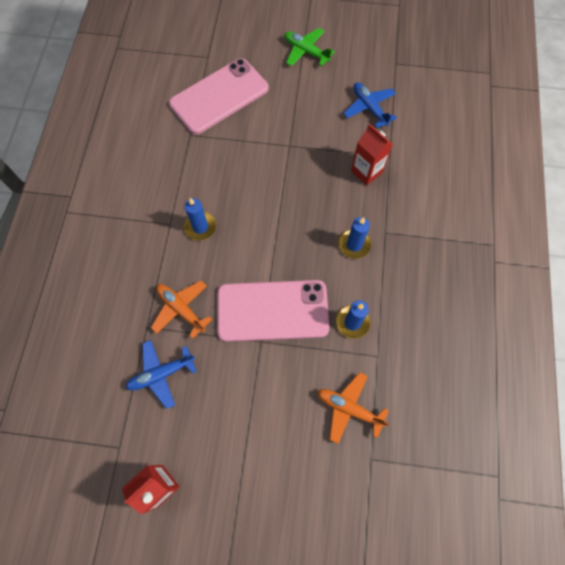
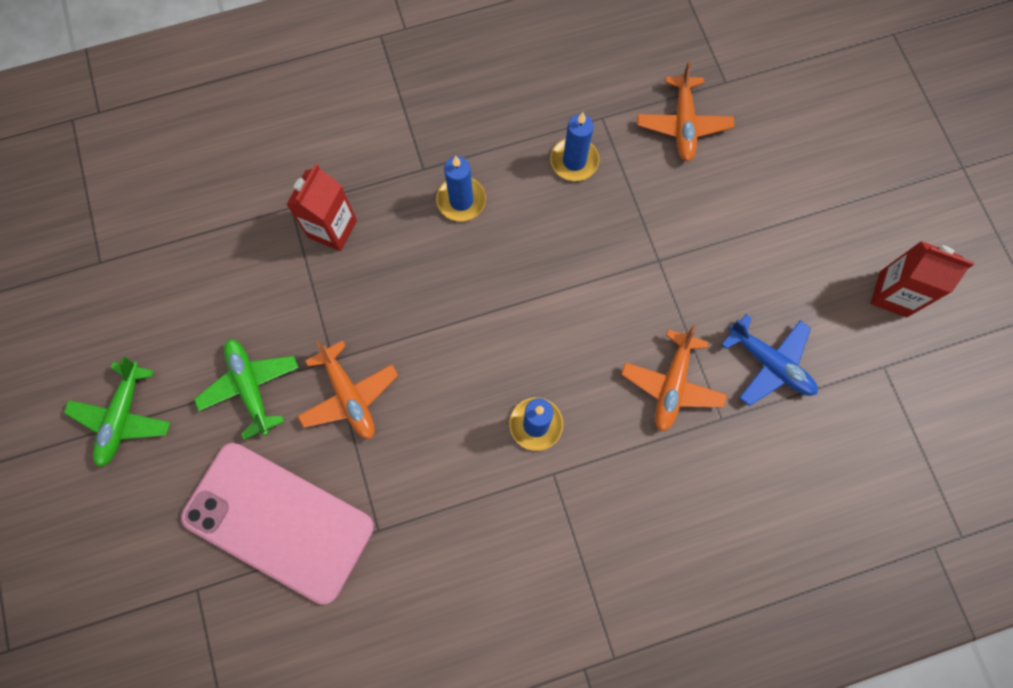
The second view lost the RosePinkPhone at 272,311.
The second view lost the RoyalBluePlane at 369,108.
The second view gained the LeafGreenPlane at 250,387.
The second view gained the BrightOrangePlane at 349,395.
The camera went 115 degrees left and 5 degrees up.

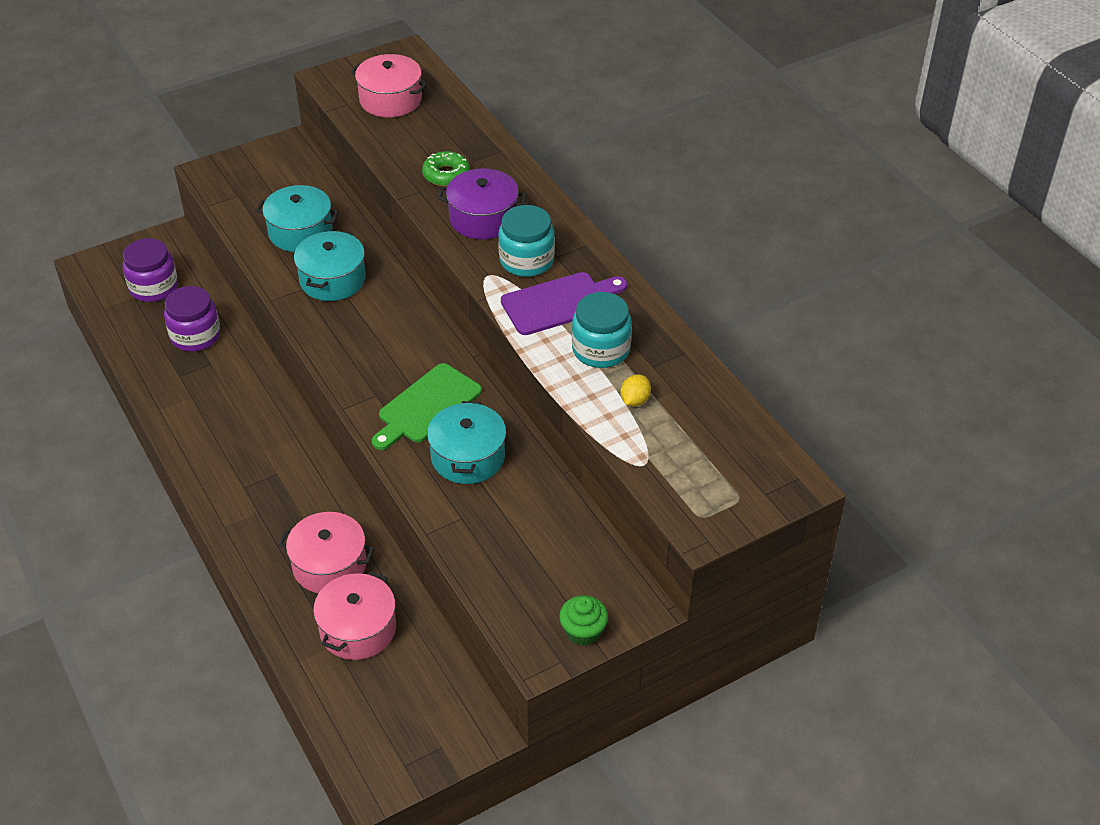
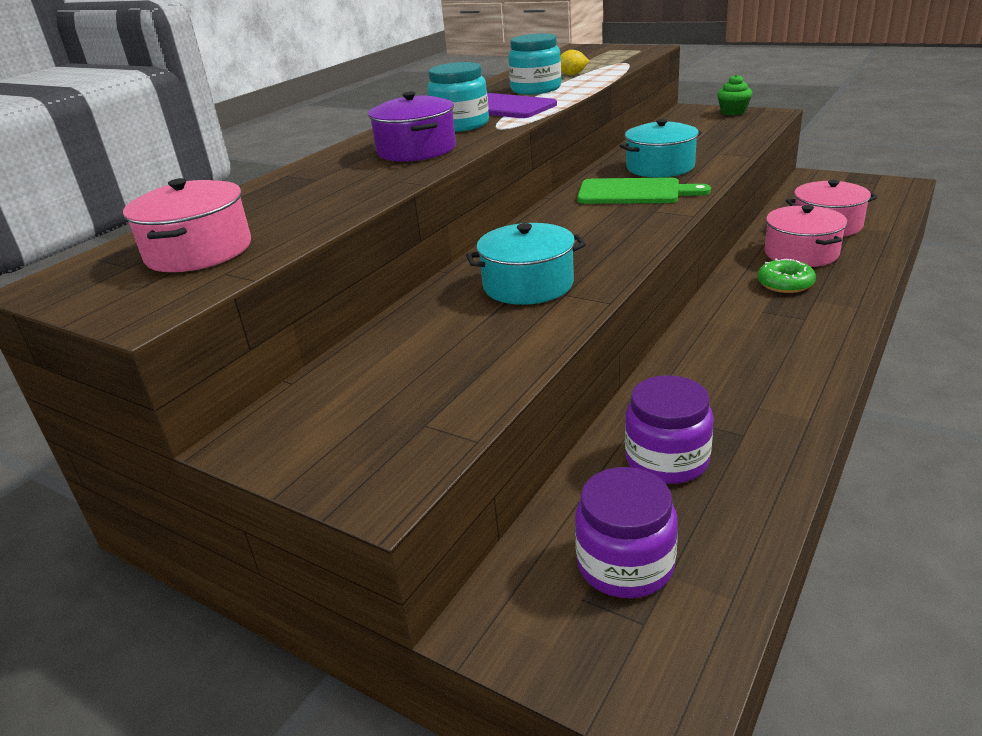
The second view lost the AquaStockpot at 300,232.
The LeafGreenDoughnut ended up elsewhere, having gone from 446,175 to 785,283.
The camera went 115 degrees left and 15 degrees down.

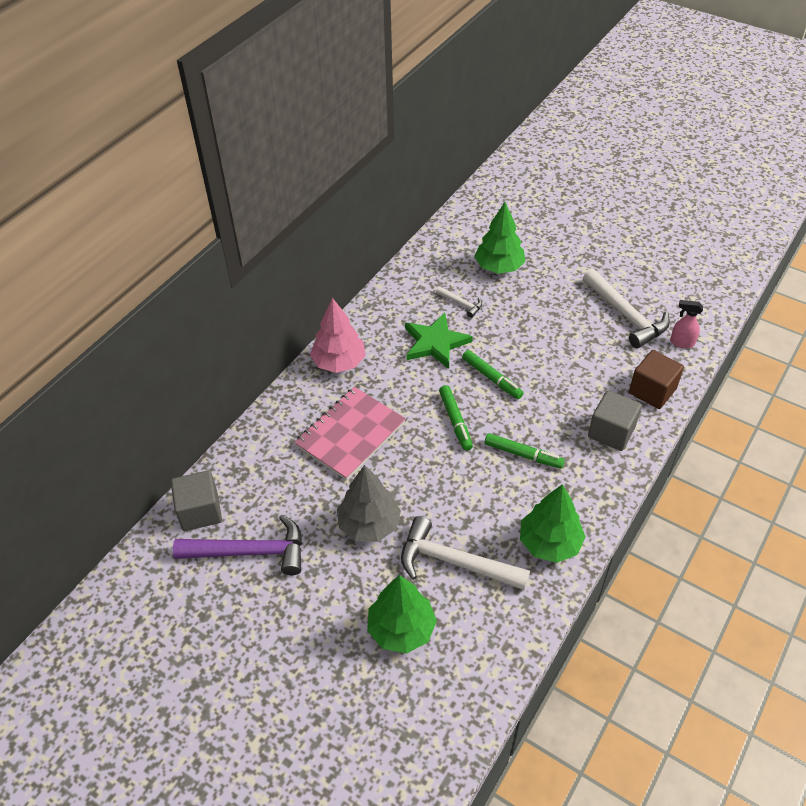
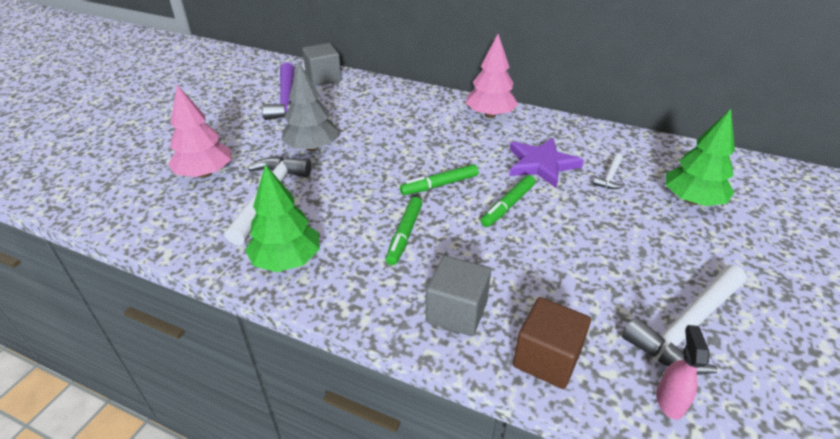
The second view lost the RosePinkExerciseBook at 350,434.
What was the LeafGreenToyTree at 401,629 turned into the RosePinkToyTree at 205,173.
What was the LeafGreenStarShape at 435,343 turned into the PurpleStarShape at 541,164.
The camera went 80 degrees right and 10 degrees down.

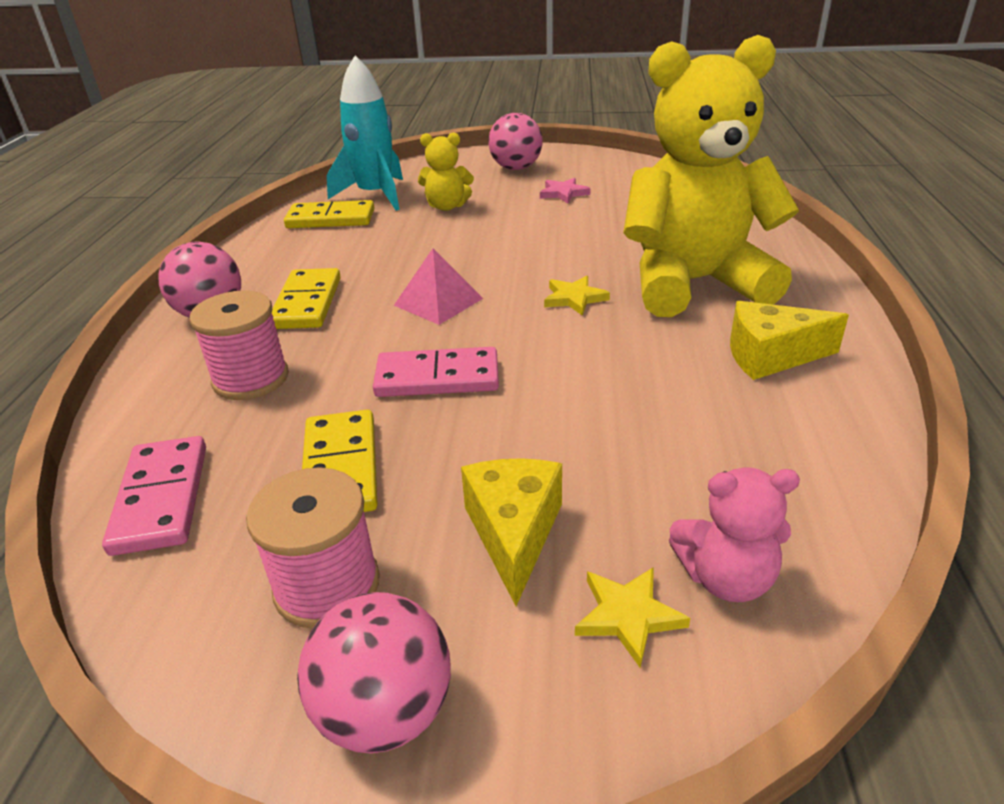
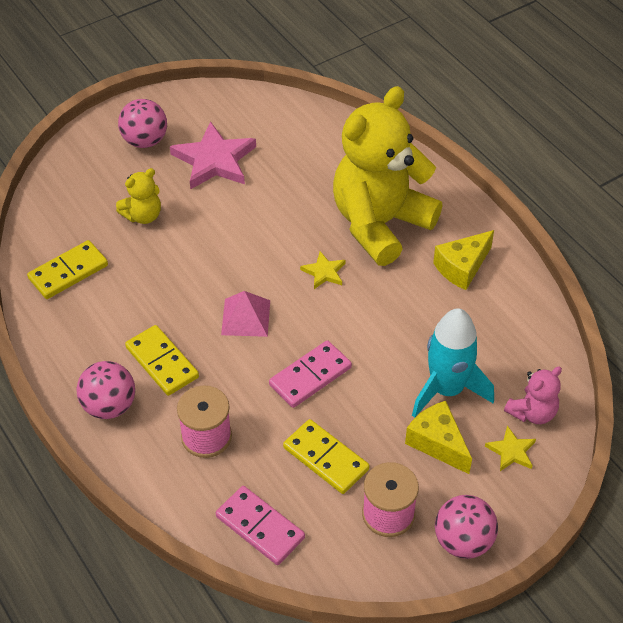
The AquaToyRocket ended up elsewhere, having gone from 375,195 to 447,389.
The size of the RosePinkStarShape at 563,193 changed by a factor of 2.02.
The camera went 40 degrees left and 15 degrees up.

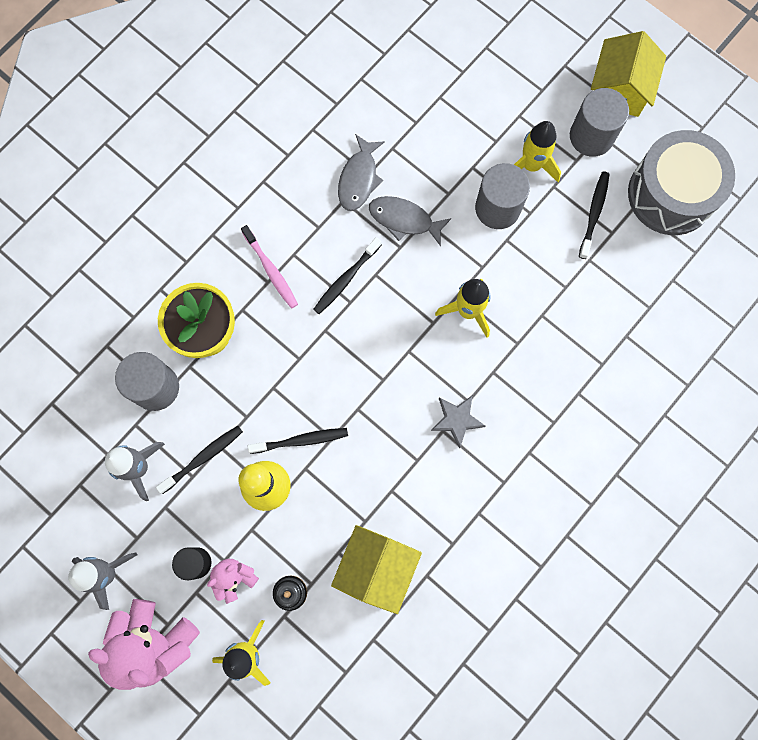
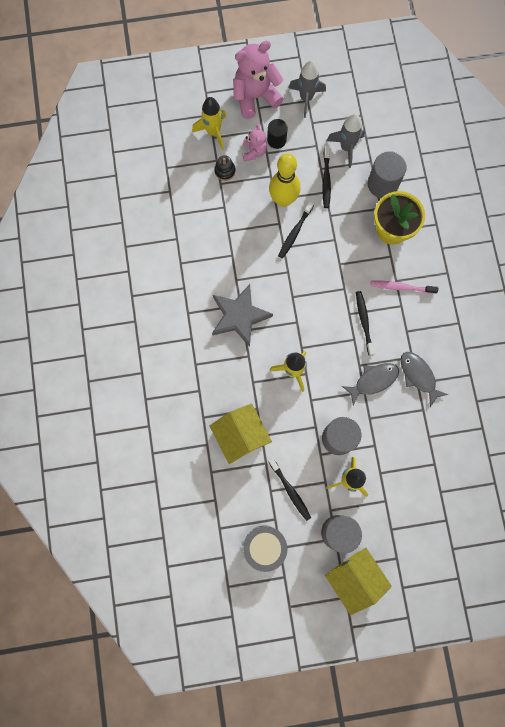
The YellowCottage ended up elsewhere, having gone from 376,568 to 240,436.
The size of the AshGreyStarShape at 457,420 changed by a factor of 1.73.
The size of the AshGreyToyDrum at 671,194 changed by a factor of 0.65.
The camera went 130 degrees right and 0 degrees up.

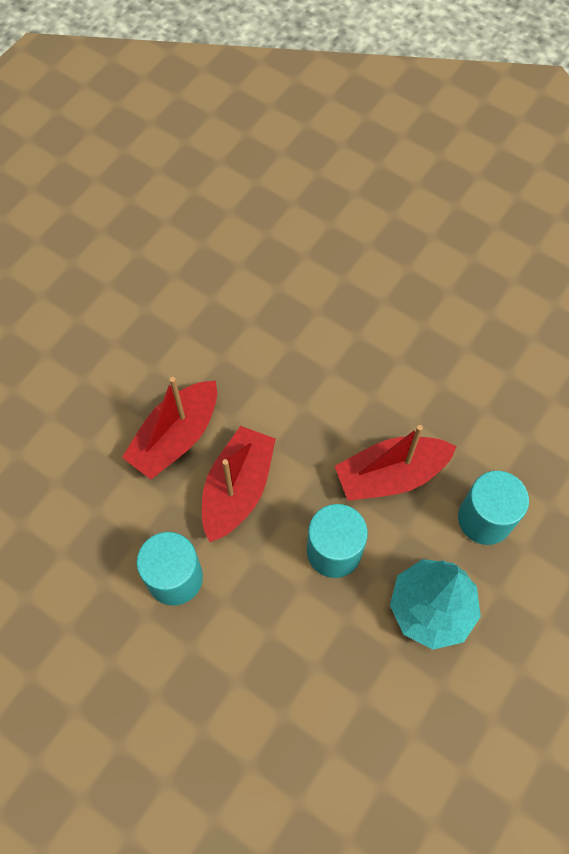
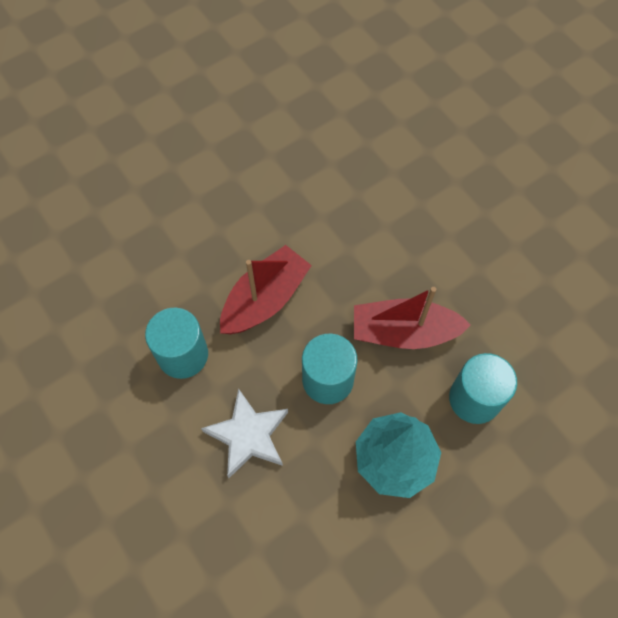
The second view lost the CrimsonBoat at 176,437.
The second view gained the PureWhiteStarShape at 248,435.
The camera went 20 degrees right and 0 degrees up.

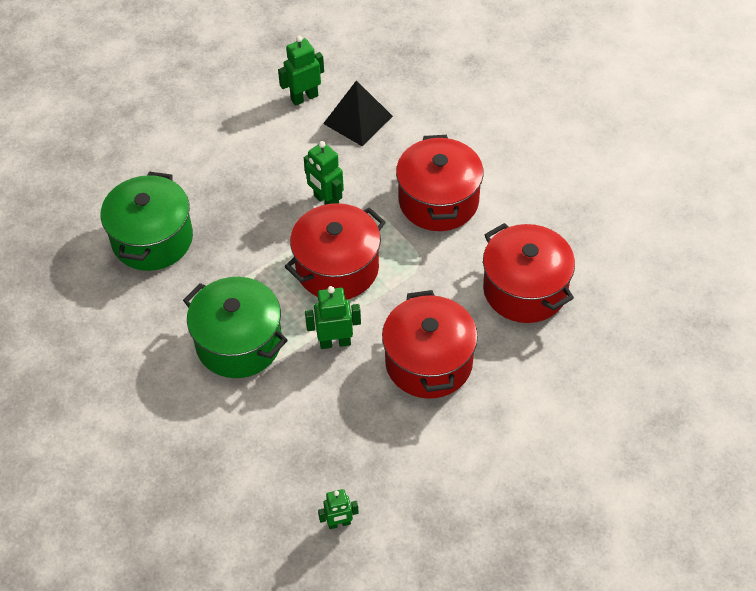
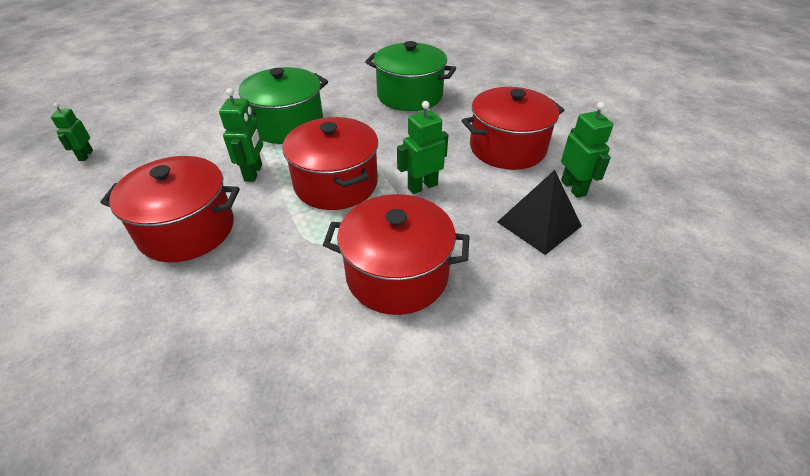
The CrimsonStockpot ended up elsewhere, having gone from 525,289 to 507,148.
The camera went 100 degrees right and 10 degrees down.

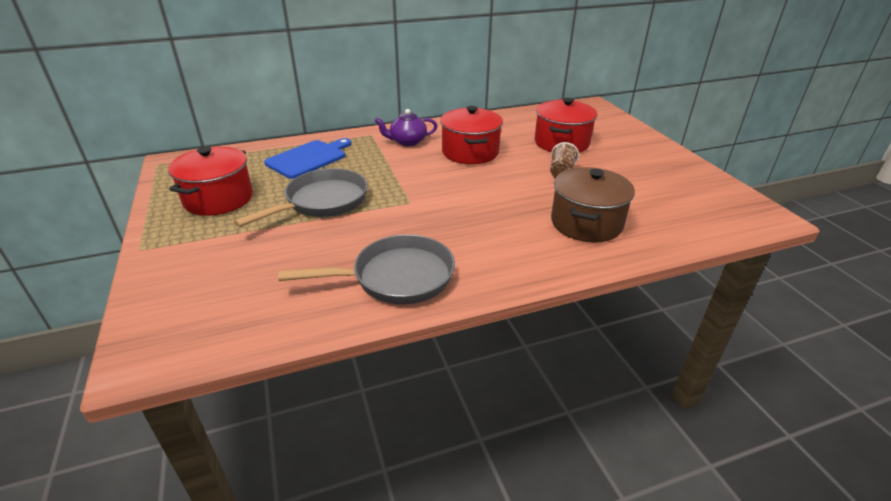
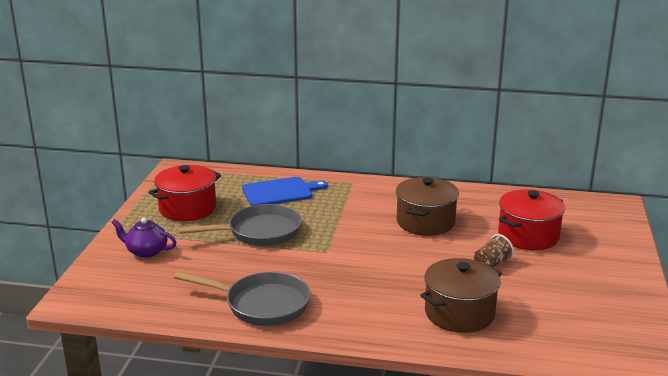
The PurpleTeaPot ended up elsewhere, having gone from 407,142 to 146,251.
What was the CrimsonStockpot at 470,152 turned into the RussetStockpot at 425,222.
The camera went 30 degrees right and 10 degrees down.

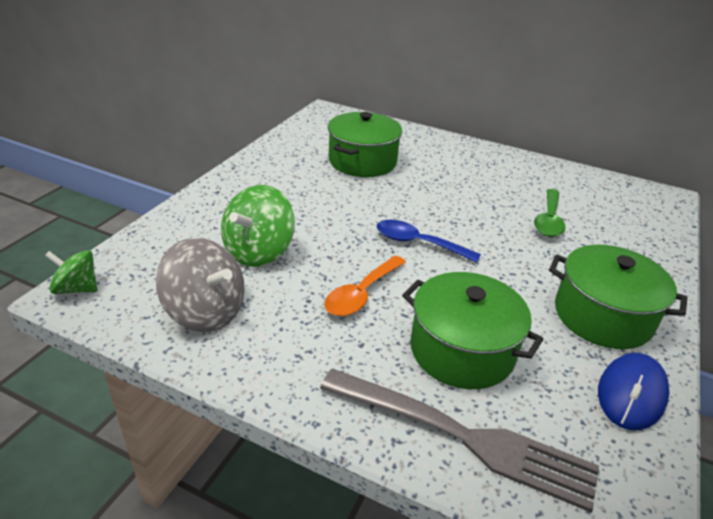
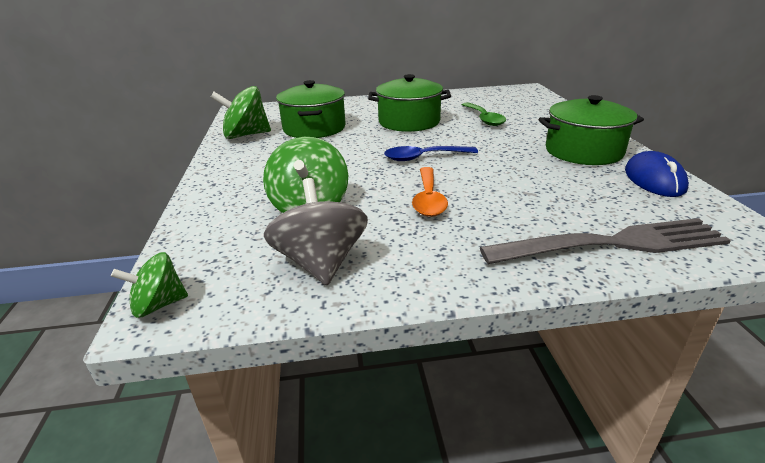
The AshGreyWhirligig at 205,312 ended up facing another way, 105 degrees counterclockwise from before.
The LeafGreenStockpot ended up elsewhere, having gone from 462,350 to 409,122.
The second view gained the LeafGreenWhirligig at 246,135.
The camera went 30 degrees left and 5 degrees down.

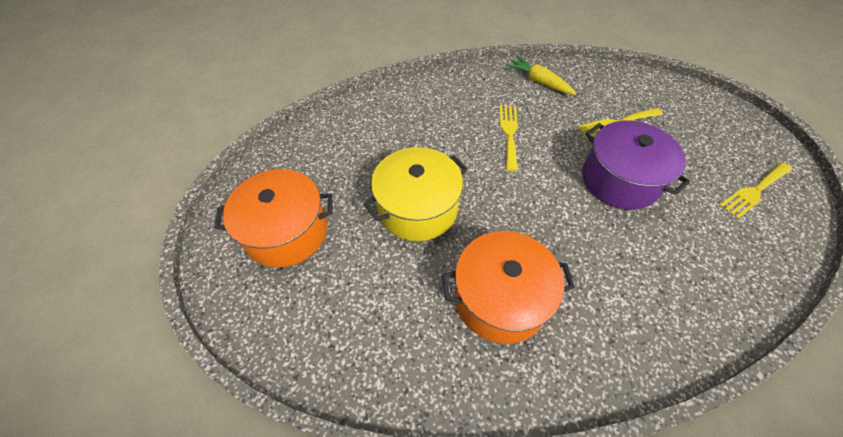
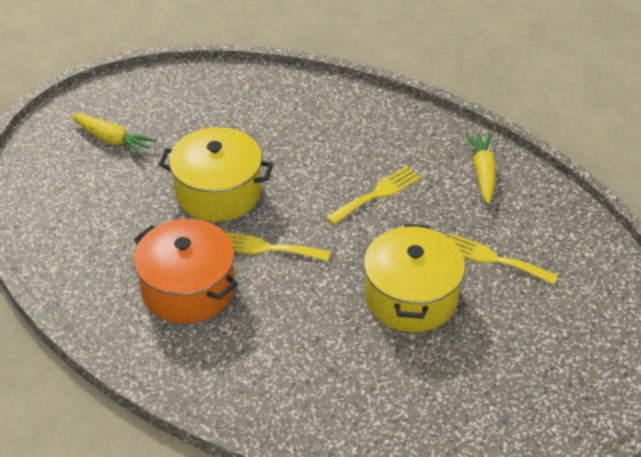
Where the BrightOrangeStockpot stood at 286,231, the YellowRootVegetable came to stand at 112,140.
What was the PurpleStockpot at 619,180 turned into the YellowStockpot at 411,297.
The YellowTableFork ended up elsewhere, having gone from 754,191 to 266,248.
The camera went 45 degrees right and 10 degrees down.

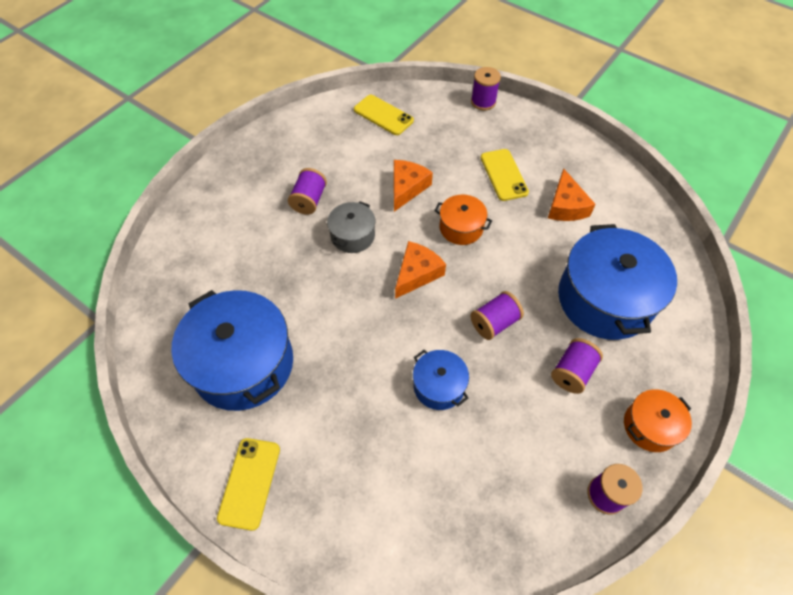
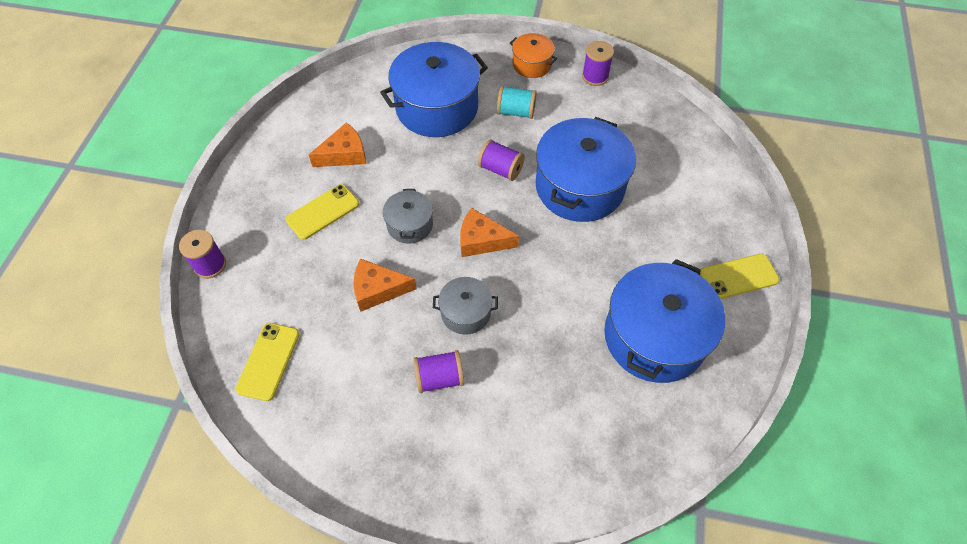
The size of the RoyalBlueStockpot at 439,386 changed by a factor of 2.00.
What was the BrightOrangeStockpot at 461,228 turned into the AshGreyStockpot at 410,225.
What was the PurpleReelOfThread at 572,372 turned into the AquaReelOfThread at 516,112.
The camera went 115 degrees left and 0 degrees up.

